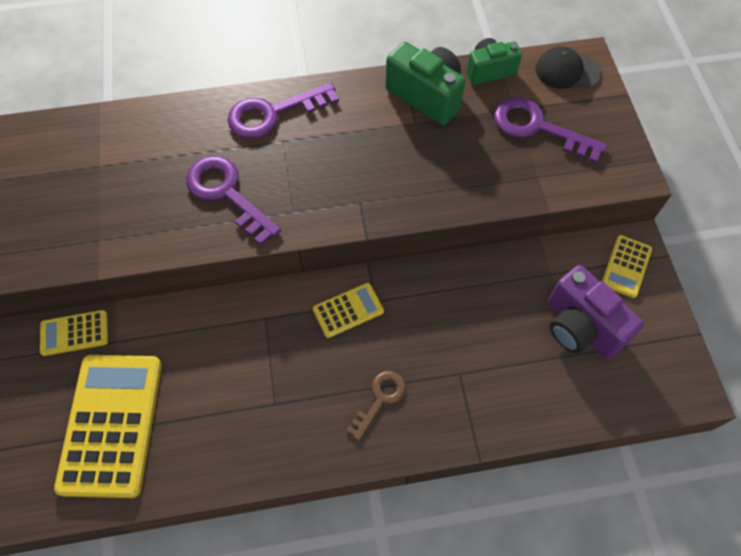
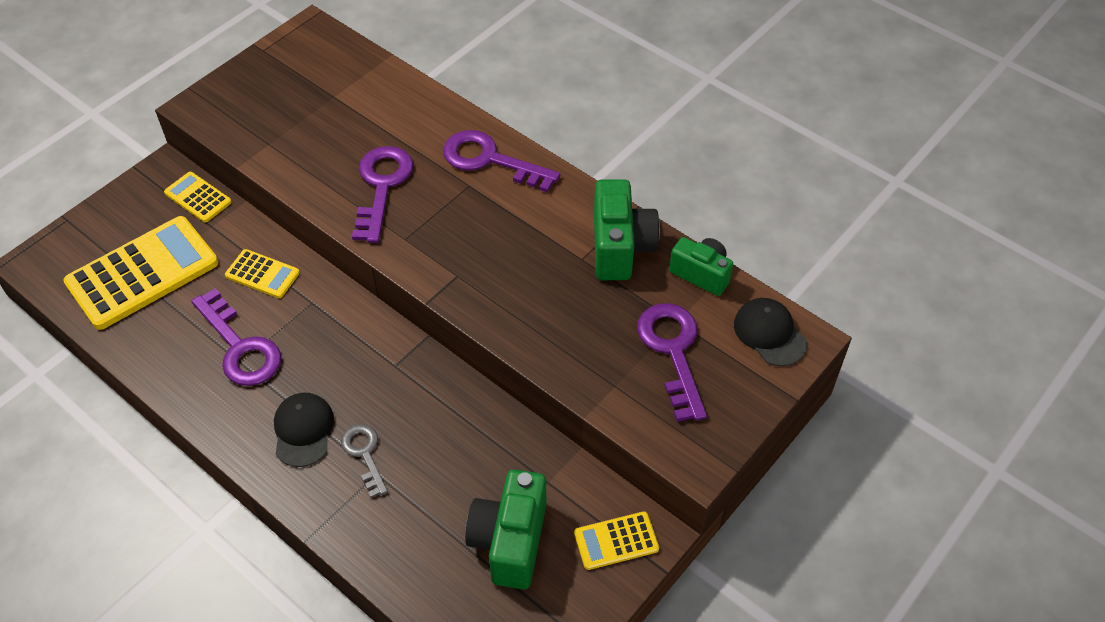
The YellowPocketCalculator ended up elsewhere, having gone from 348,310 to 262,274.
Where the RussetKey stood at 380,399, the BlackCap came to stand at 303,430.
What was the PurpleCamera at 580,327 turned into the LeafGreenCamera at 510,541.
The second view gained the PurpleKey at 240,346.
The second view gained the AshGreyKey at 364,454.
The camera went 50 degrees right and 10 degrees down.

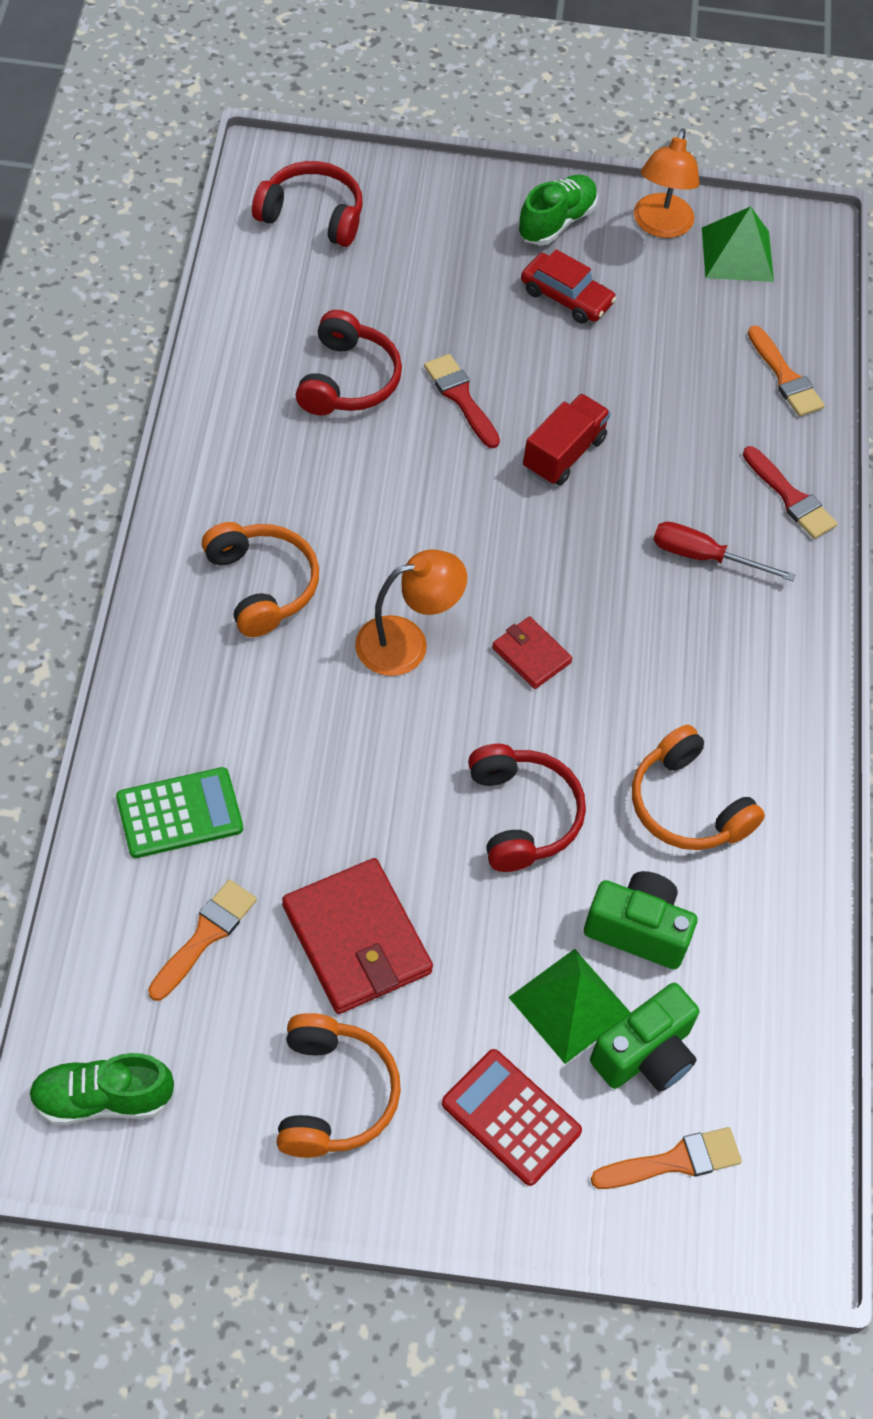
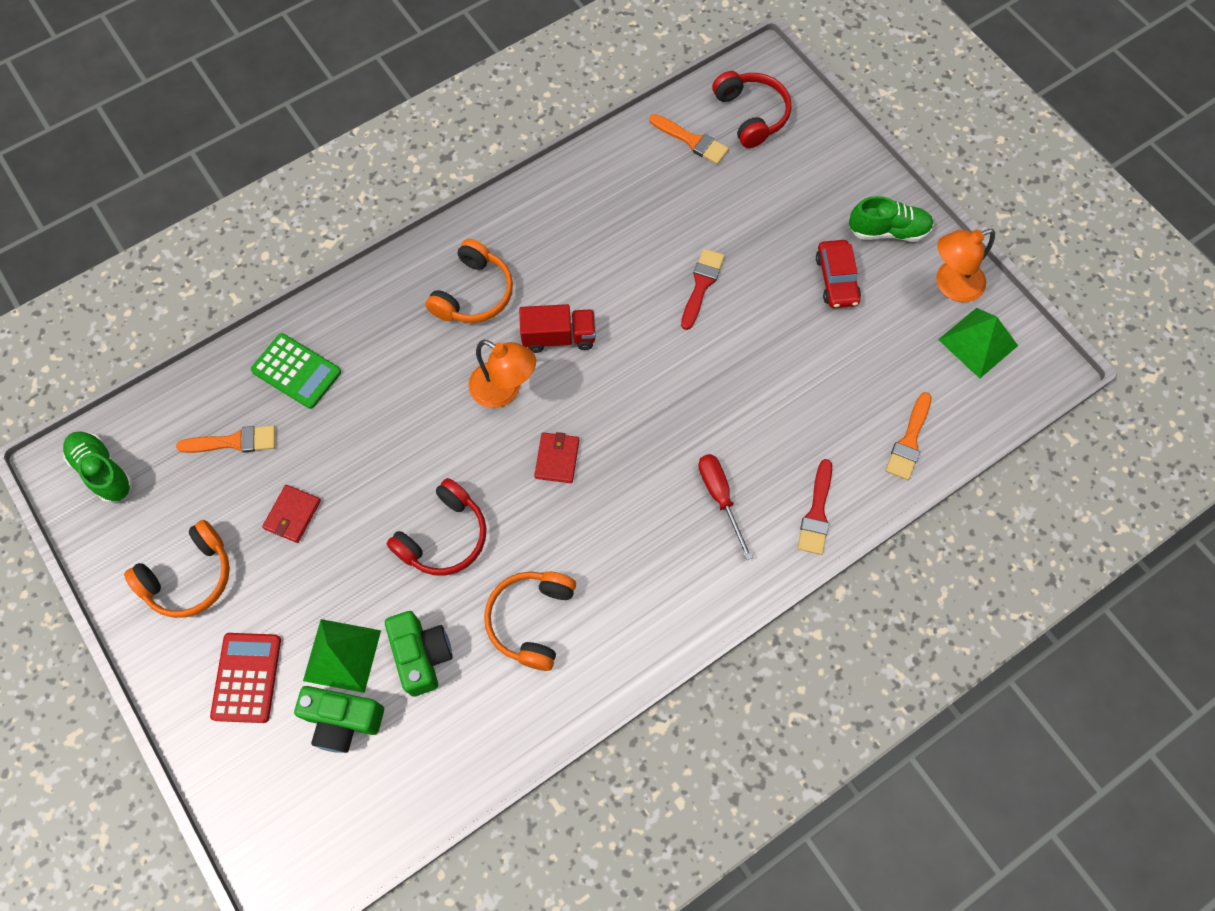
The size of the CrimsonBillfold at 356,939 changed by a factor of 0.53.
The second view lost the CrimsonOverEarHeadphones at 347,380.
The CrimsonTruck ended up elsewhere, having gone from 564,454 to 558,337.
The BrightOrangeBrush ended up elsewhere, having gone from 673,1161 to 691,140.
The camera went 55 degrees right and 10 degrees up.

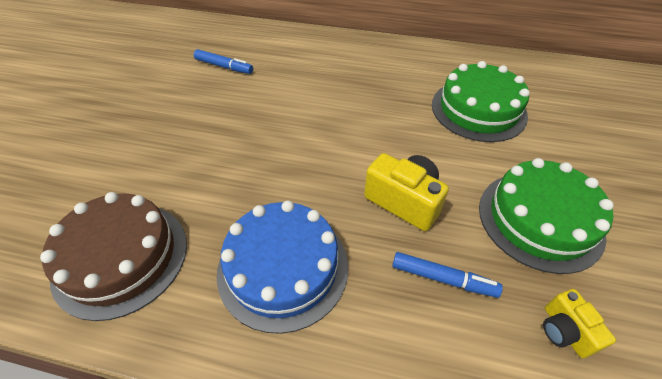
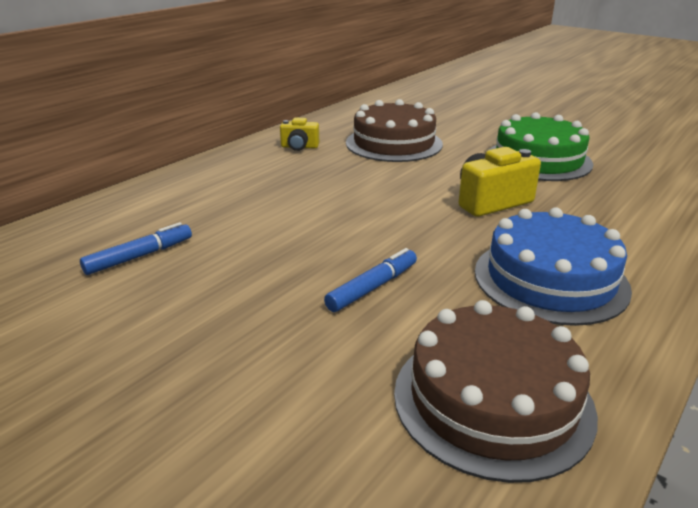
The RoyalBlueMarkerPen ended up elsewhere, having gone from 443,278 to 372,287.
What was the LeafGreenLayerCake at 478,109 turned into the RussetLayerCake at 394,143.
The YellowCamera ended up elsewhere, having gone from 564,331 to 299,147.
The camera went 65 degrees left and 20 degrees down.

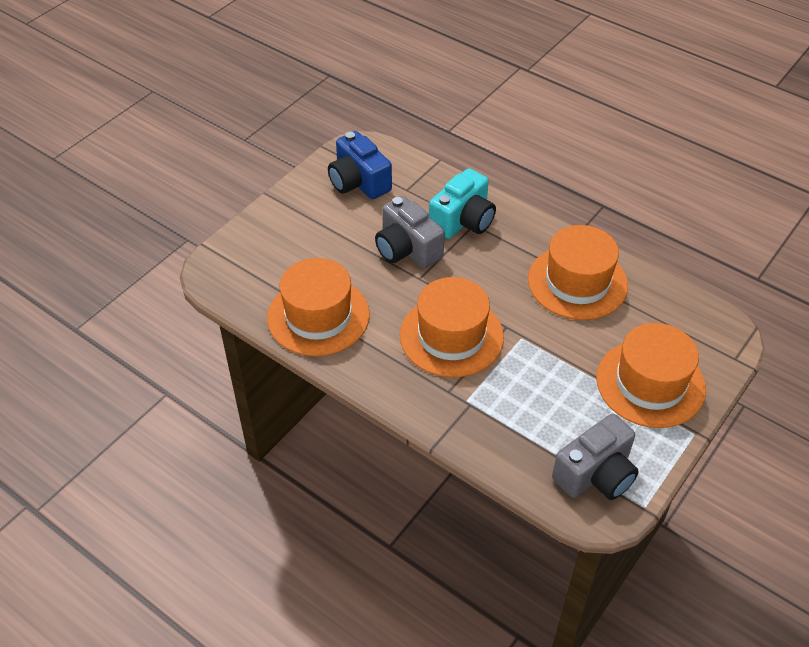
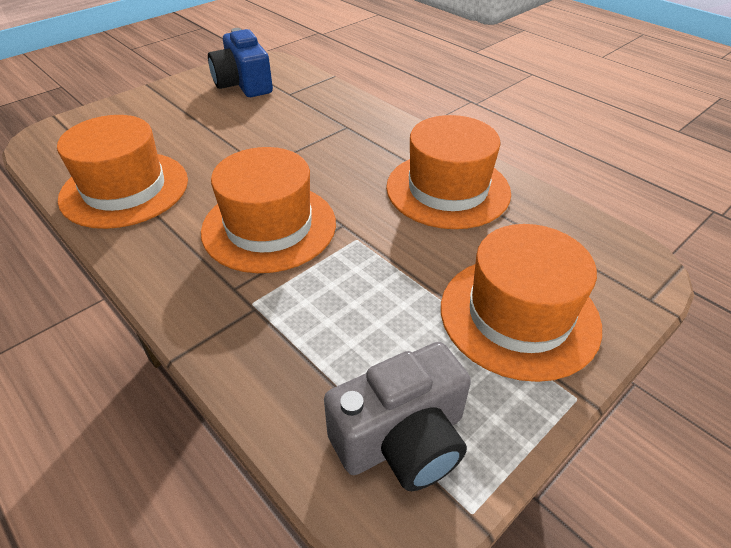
The second view lost the AshGreyCamera at 407,249.
The second view lost the AquaCamera at 463,221.
The camera went 10 degrees right and 5 degrees down.

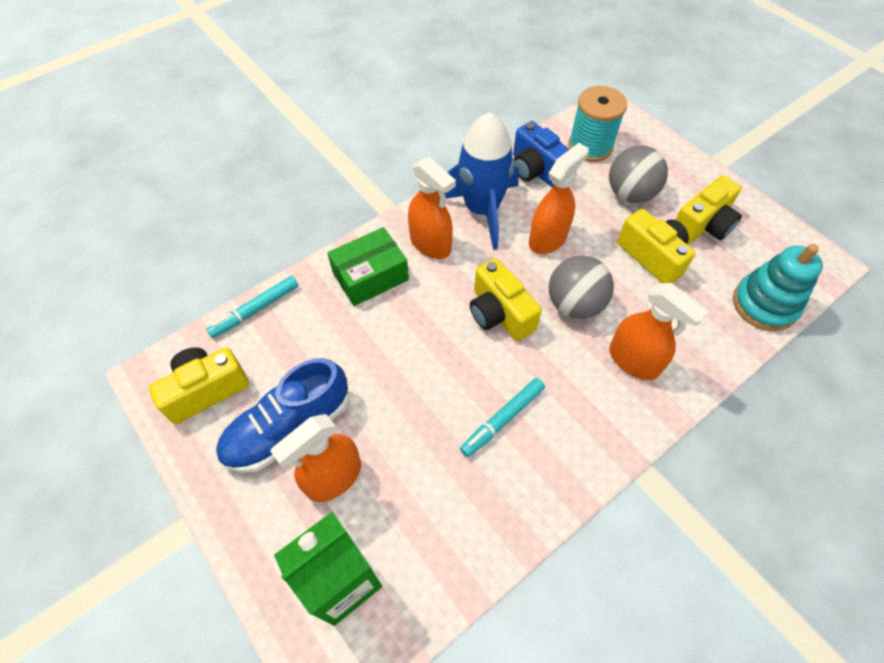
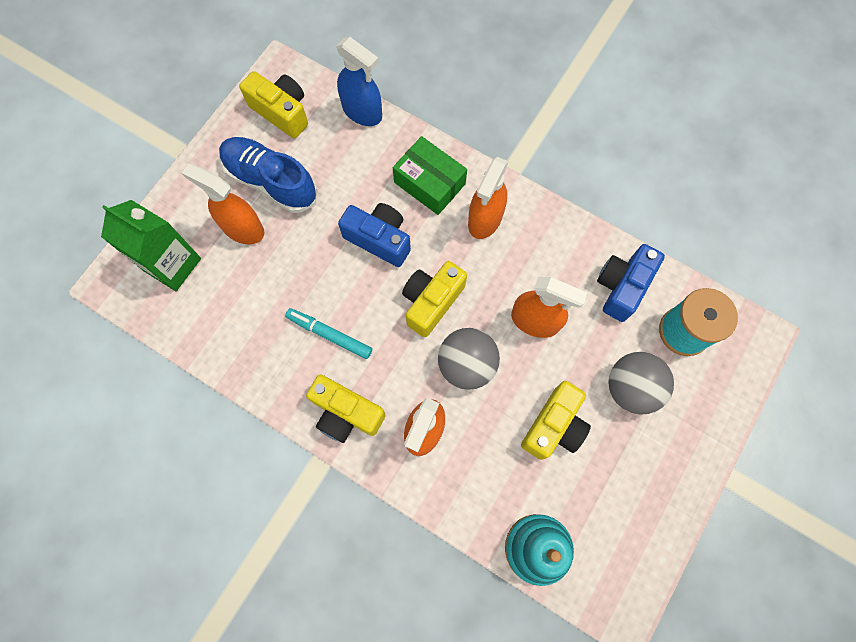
Where the AquaMarkerPen stood at 255,310, the RoyalBlueSprayer came to stand at 362,112.
The second view lost the RoyalBlueToyRocket at 481,210.
The YellowCamera ended up elsewhere, having gone from 702,226 to 346,413.
The second view gained the RoyalBlueCamera at 379,239.
The camera went 70 degrees right and 15 degrees up.

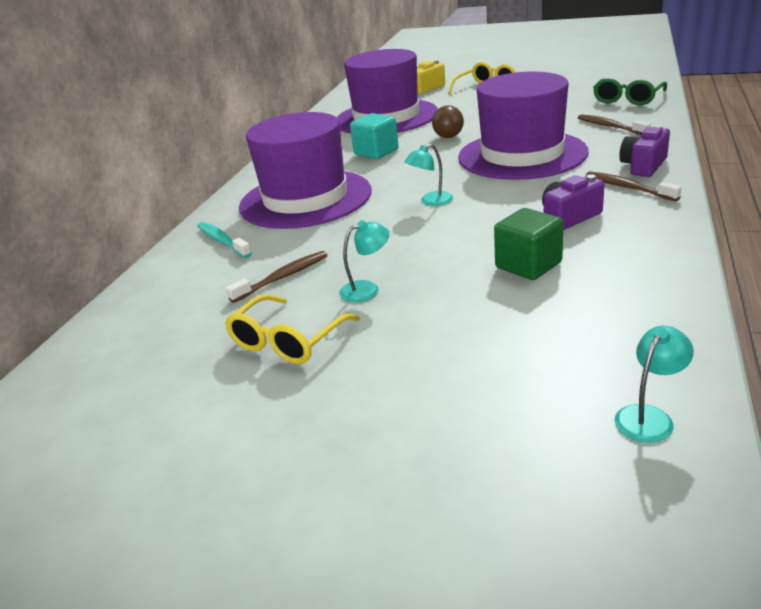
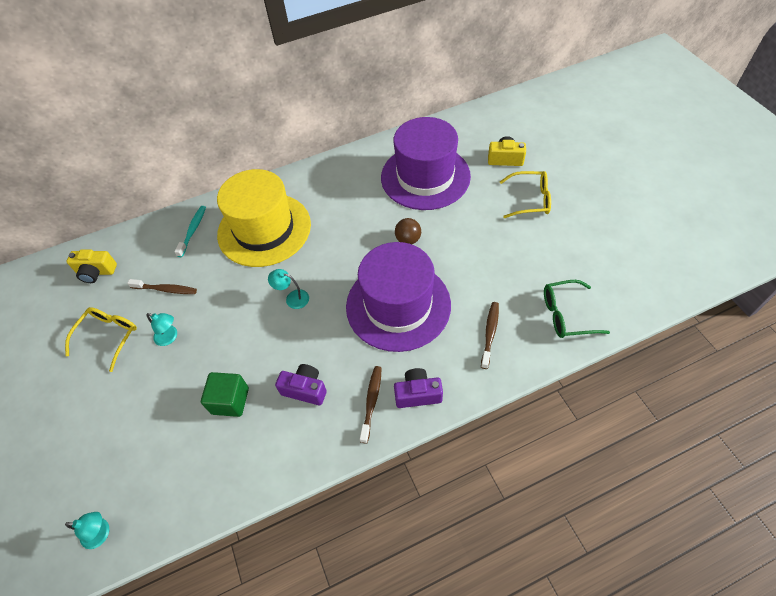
The YellowEyeglasses at 288,340 ended up facing another way, 120 degrees clockwise from before.
What was the PurpleHat at 305,199 turned into the YellowHat at 264,229.
The second view lost the AquaSolidCube at 376,152.
The second view gained the YellowCamera at 96,272.
The camera went 50 degrees right and 25 degrees up.

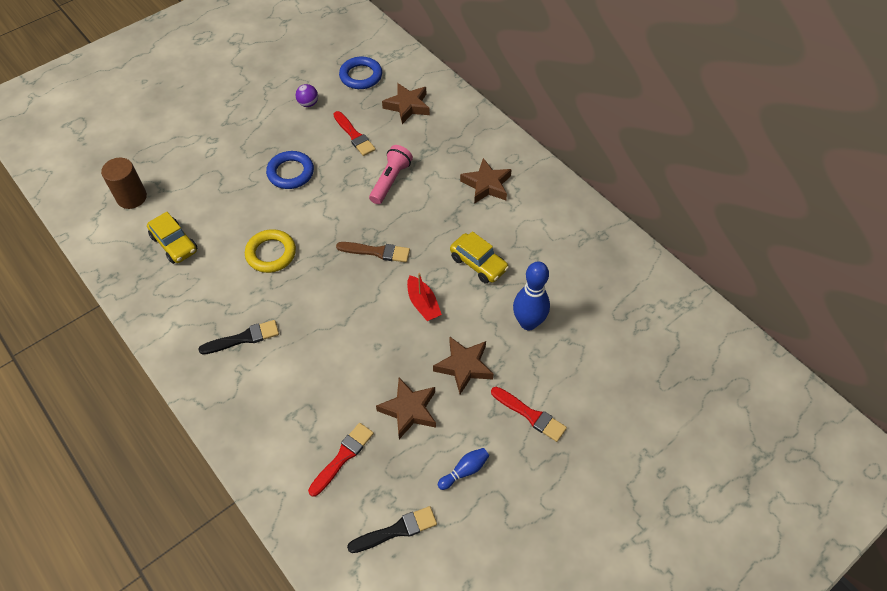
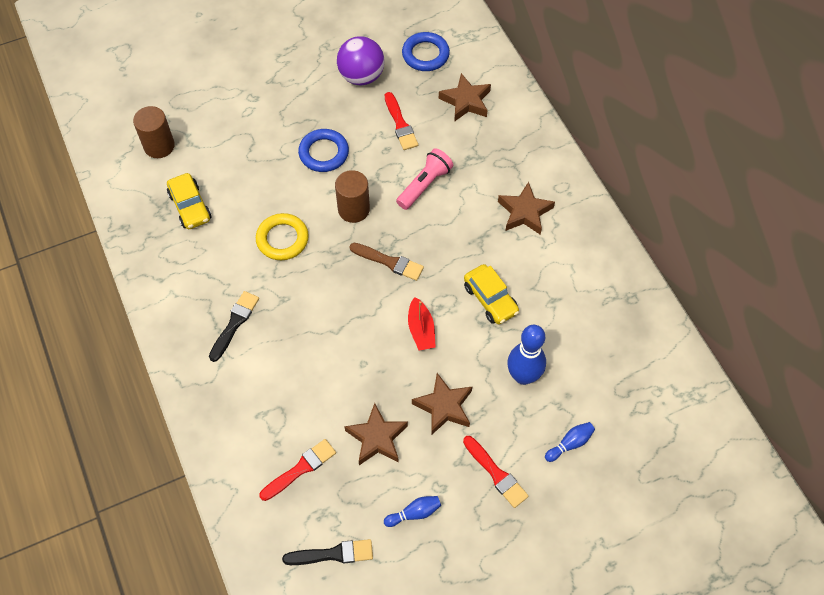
The BlackBrush at 243,338 ended up facing another way, 60 degrees counterclockwise from before.
The size of the PurpleSphere at 308,104 changed by a factor of 1.95.
The second view gained the RussetCylinderShape at 353,209.
The second view gained the RoyalBlueSkittle at 570,444.
The camera went 15 degrees right and 5 degrees up.

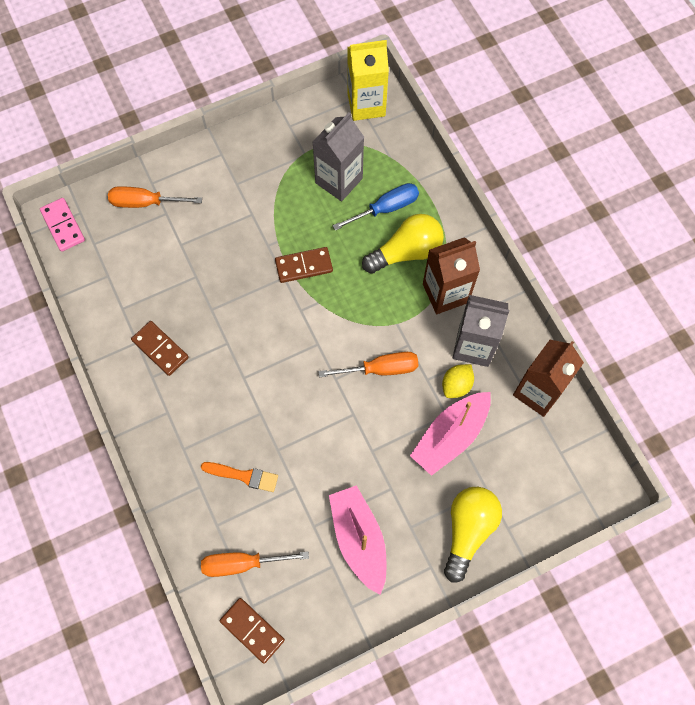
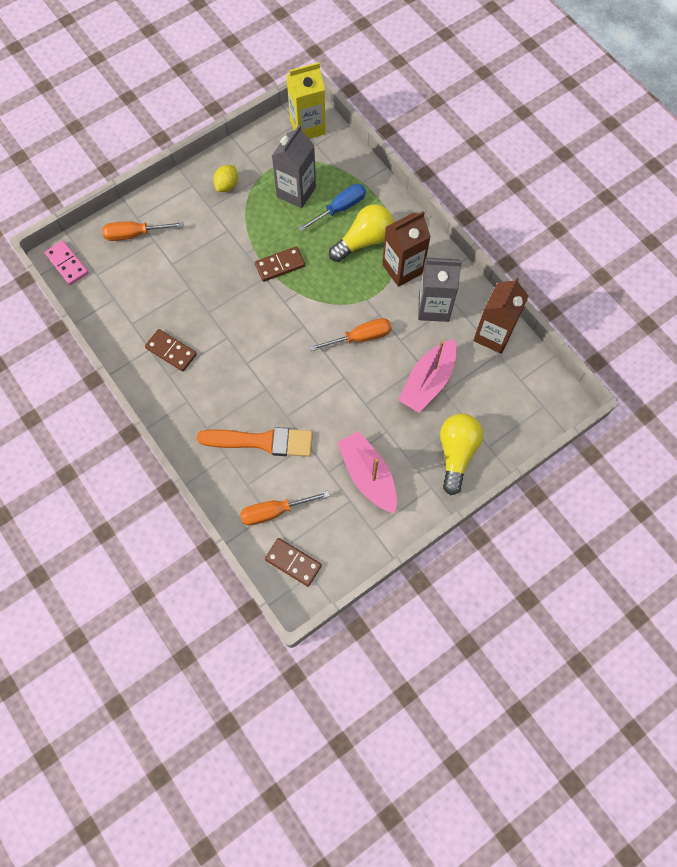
The size of the BrightOrangeBrush at 243,476 changed by a factor of 1.74.
The YellowCitrusFruit ended up elsewhere, having gone from 456,385 to 227,185.
The camera went 10 degrees left and 0 degrees up.

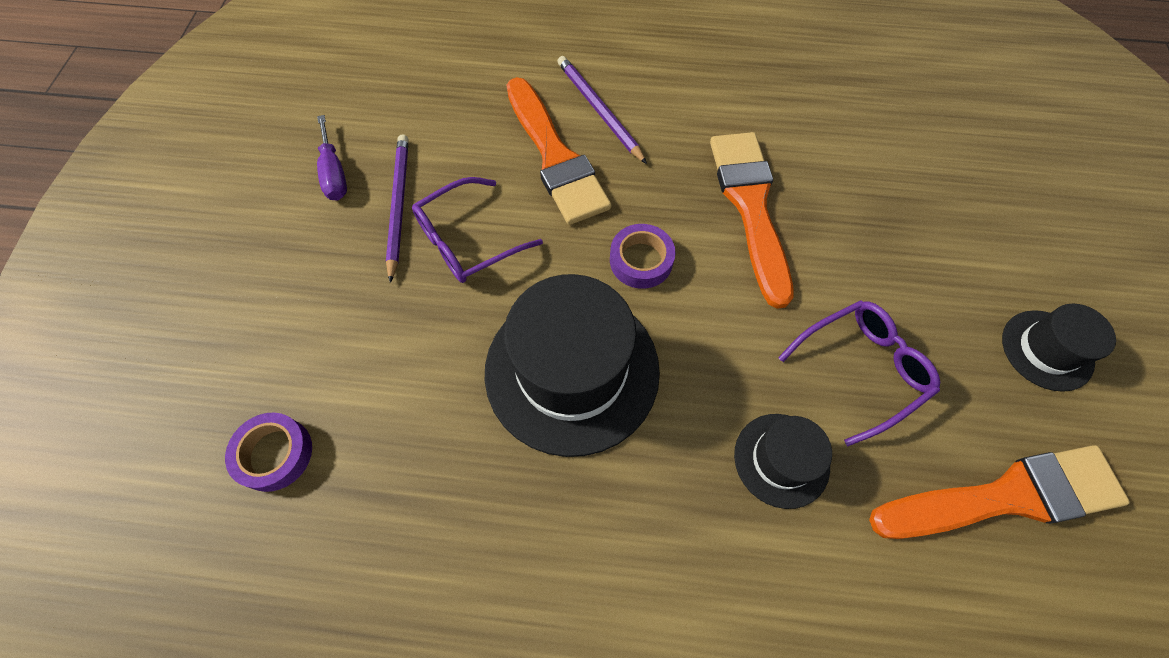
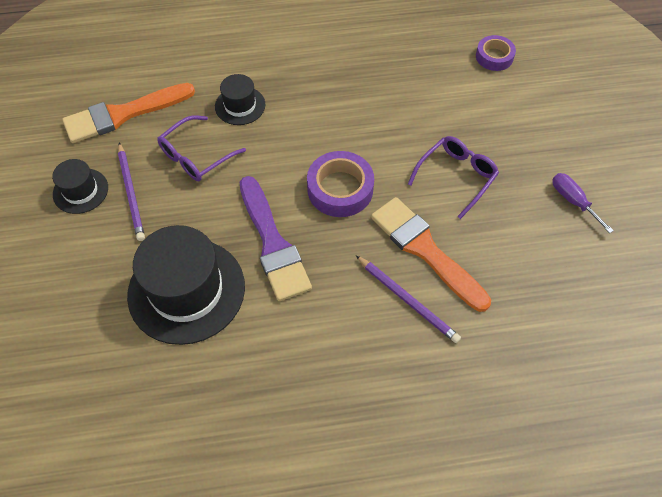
The PurpleLeadPencil ended up elsewhere, having gone from 398,205 to 131,193.
The BlackHat ended up elsewhere, having gone from 572,370 to 186,290.
The size of the PurpleStickyTape at 641,260 changed by a factor of 1.56.
What was the BrightOrangeBrush at 750,207 turned into the PurpleBrush at 273,243.
The camera went 165 degrees right and 5 degrees down.

